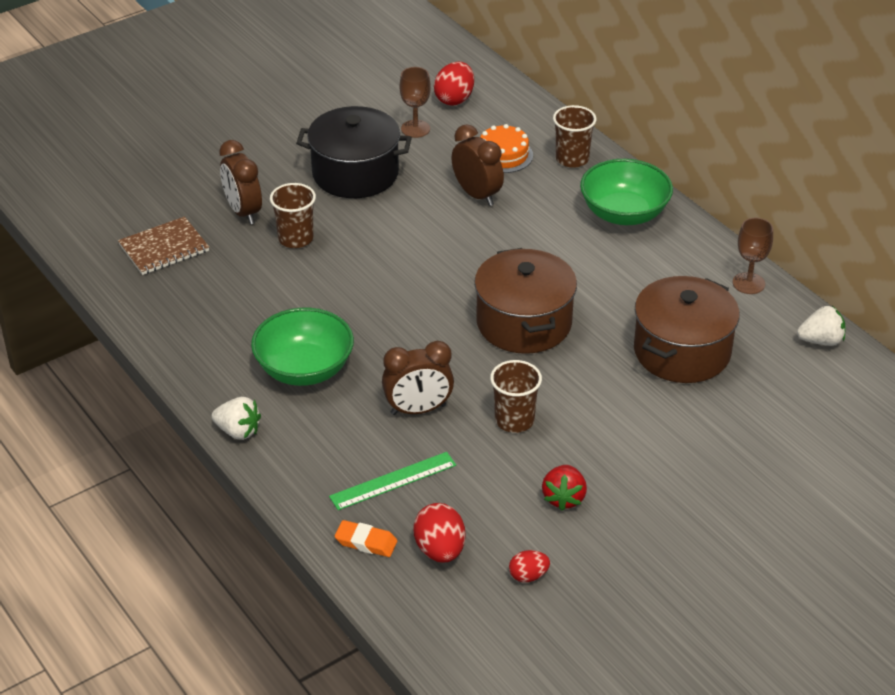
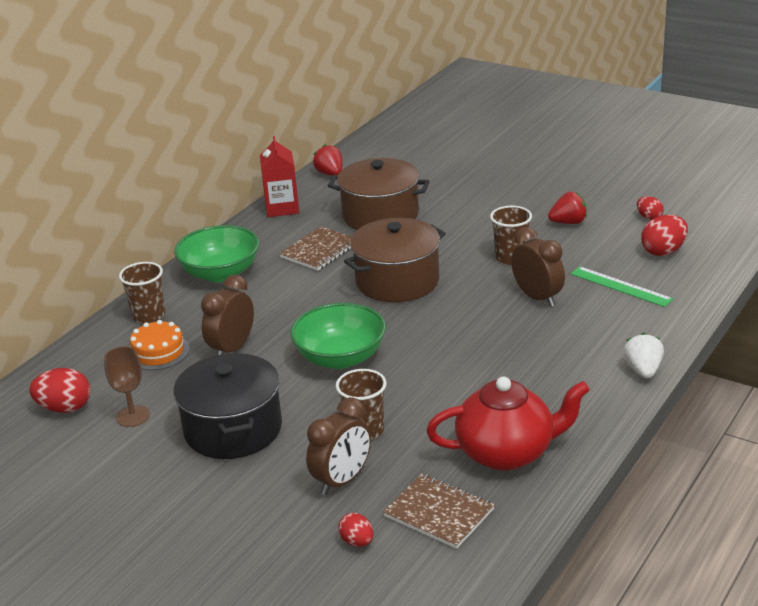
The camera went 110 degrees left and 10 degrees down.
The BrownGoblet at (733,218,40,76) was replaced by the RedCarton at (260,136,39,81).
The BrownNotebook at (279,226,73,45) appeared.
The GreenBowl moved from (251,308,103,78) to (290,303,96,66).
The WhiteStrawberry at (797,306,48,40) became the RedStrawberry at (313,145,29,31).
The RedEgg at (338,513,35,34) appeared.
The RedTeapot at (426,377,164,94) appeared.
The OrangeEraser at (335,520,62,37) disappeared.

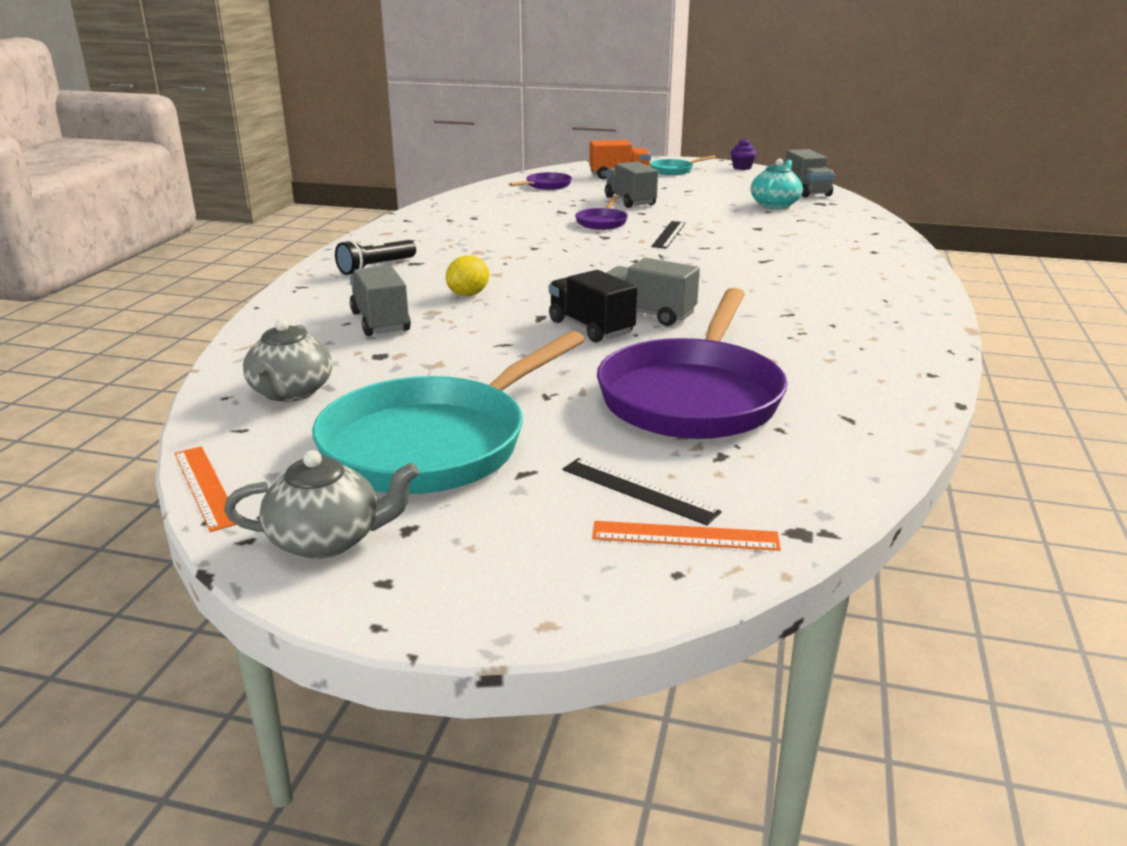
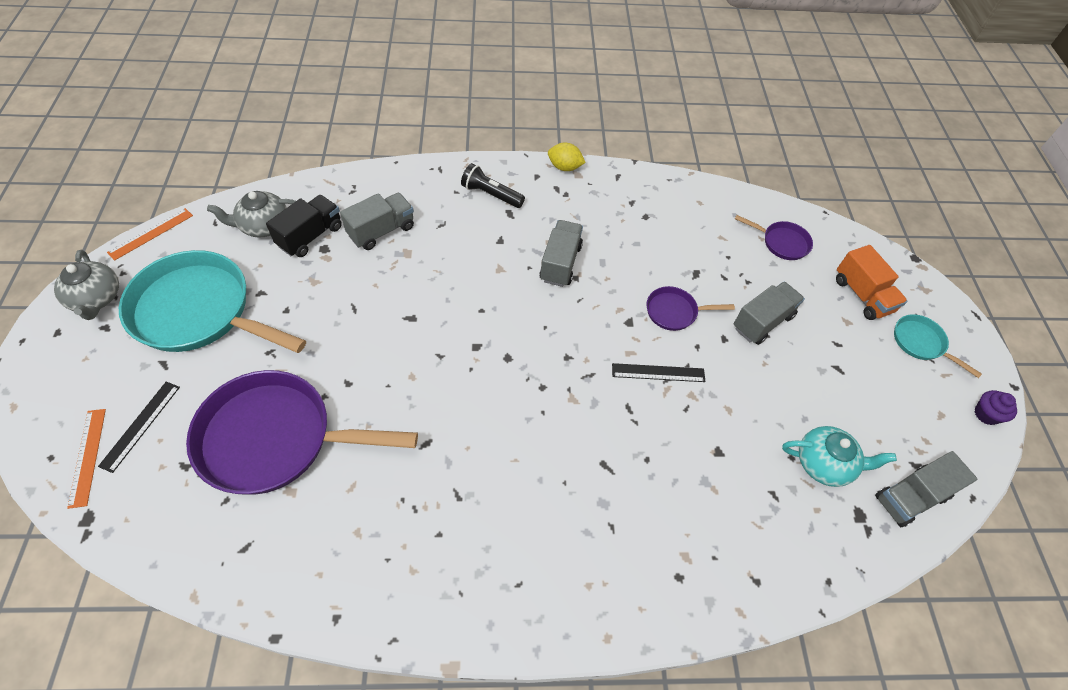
The camera went 70 degrees right and 30 degrees up.
The BlackTruck moved from (549,270,88,73) to (266,195,76,62).
The GreyTruck moved from (606,258,94,68) to (539,220,44,67).
The YellowLemon moved from (446,255,43,41) to (548,142,38,29).

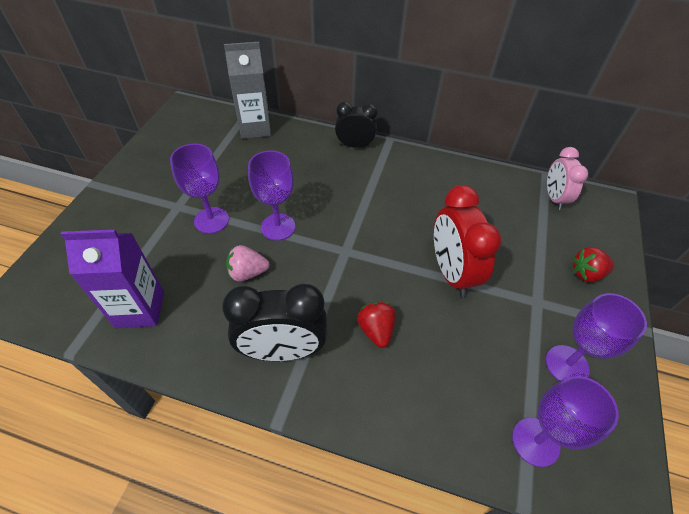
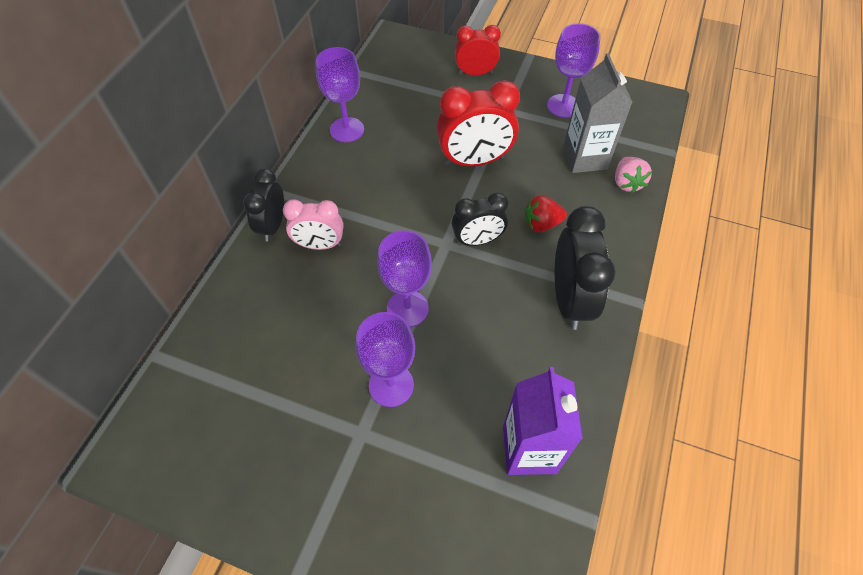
The camera went 85 degrees left and 5 degrees up.
The PinkClock moved from (547,147,41,63) to (283,200,61,50).
The PurpleGoblet moved from (512,376,107,91) to (316,47,48,95).
The BlackClock at (452,192,56,54) appeared.
The RedStrawberry at (572,247,43,35) was replaced by the RedClock at (455,25,46,51).
The GreyCarton moved from (224,42,47,97) to (563,53,70,120).
The PinkStrawberry moved from (226,245,43,37) to (615,157,37,36).

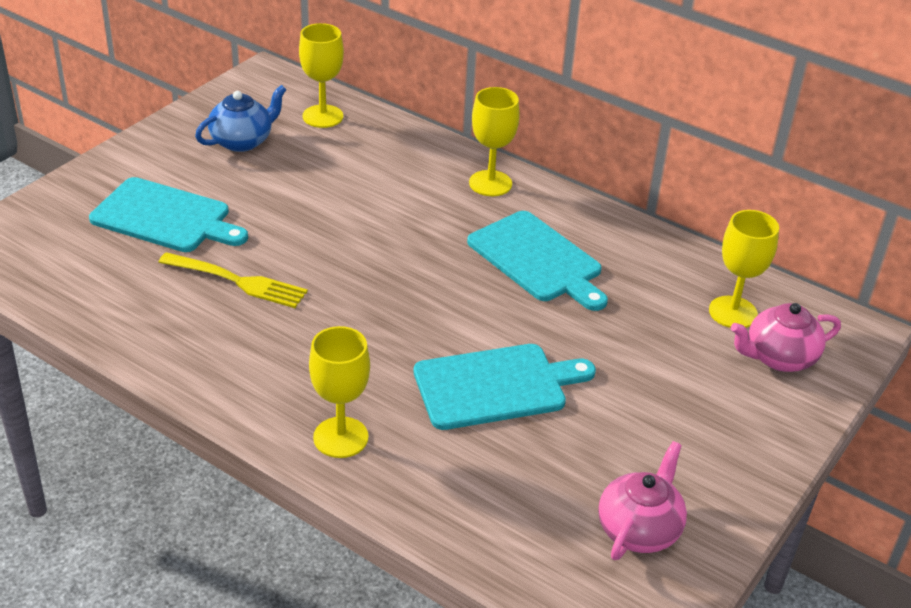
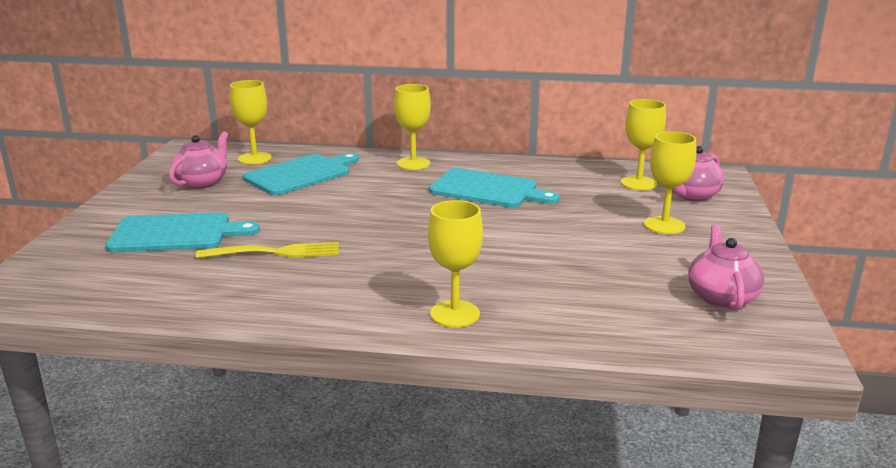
The camera went 25 degrees left and 15 degrees down.
The BlueTeapot at (195,85,92,67) became the PinkTeapot at (169,131,59,58).
The TurquoiseCuttingBoard moved from (414,344,182,86) to (243,153,116,42).
The YellowGoblet at (644,131,52,103) appeared.

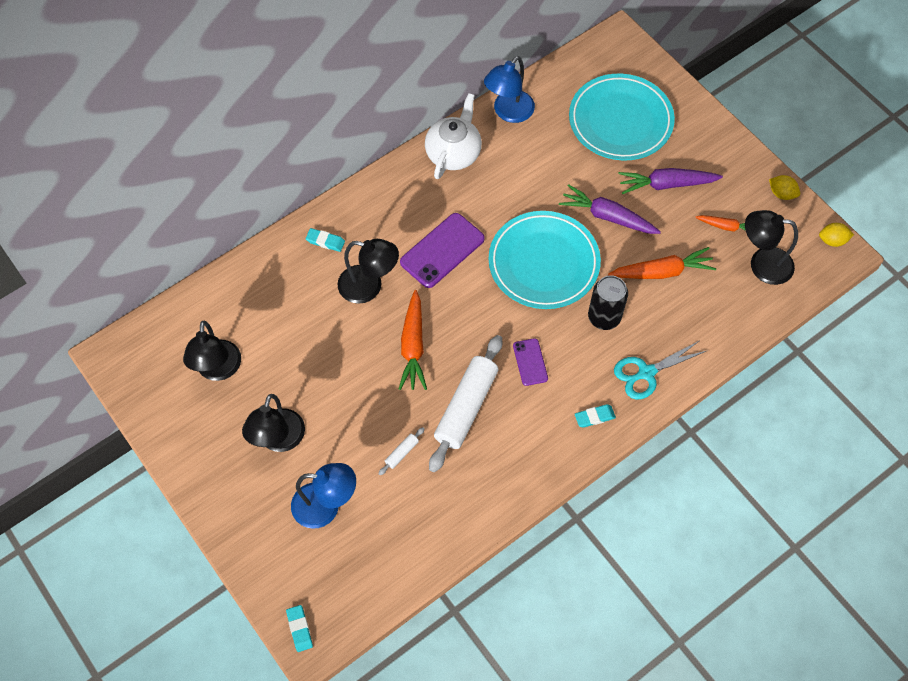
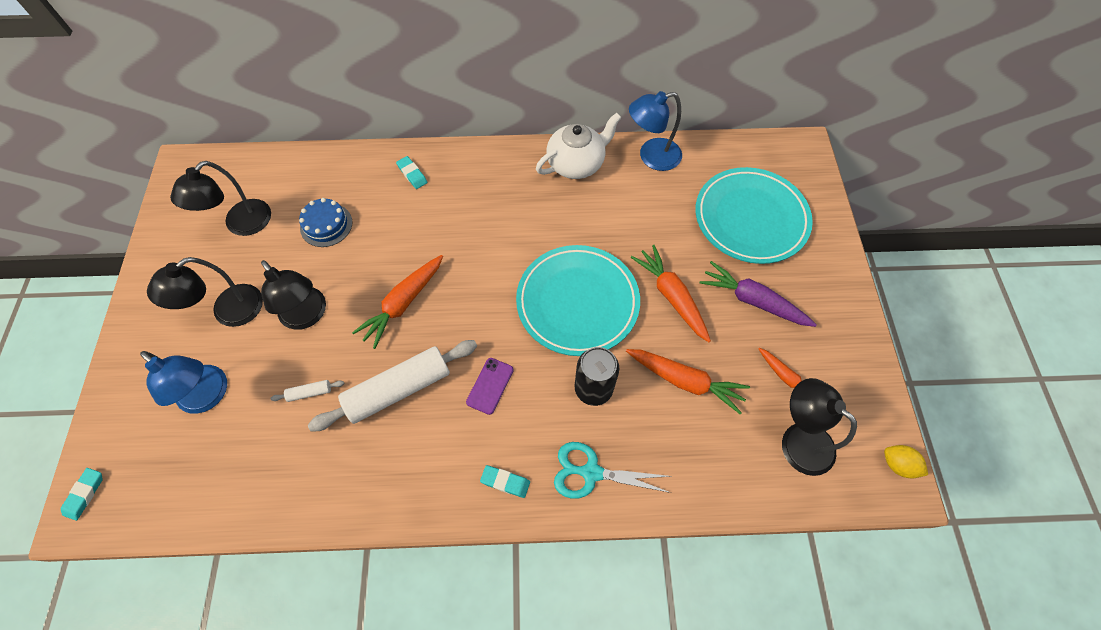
The camera went 35 degrees right and 0 degrees up.
The BlackLamp moved from (338,239,61,65) to (261,260,65,70).
The BlueCake at (299,198,53,49) appeared.
The PurpleCarrot at (559,184,102,50) became the OrangeCarrot at (631,245,80,97).
The PurplePhone at (400,213,85,75) disappeared.
The YellowLemon at (769,175,31,25) disappeared.

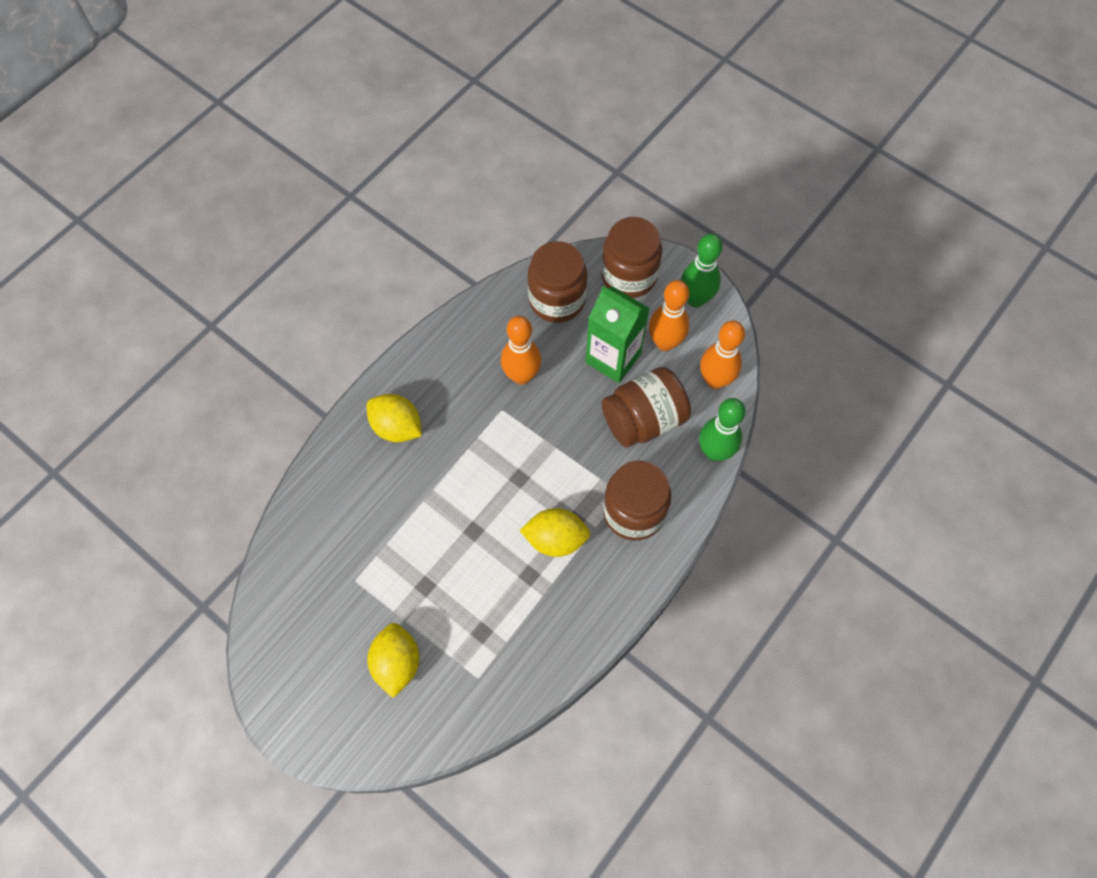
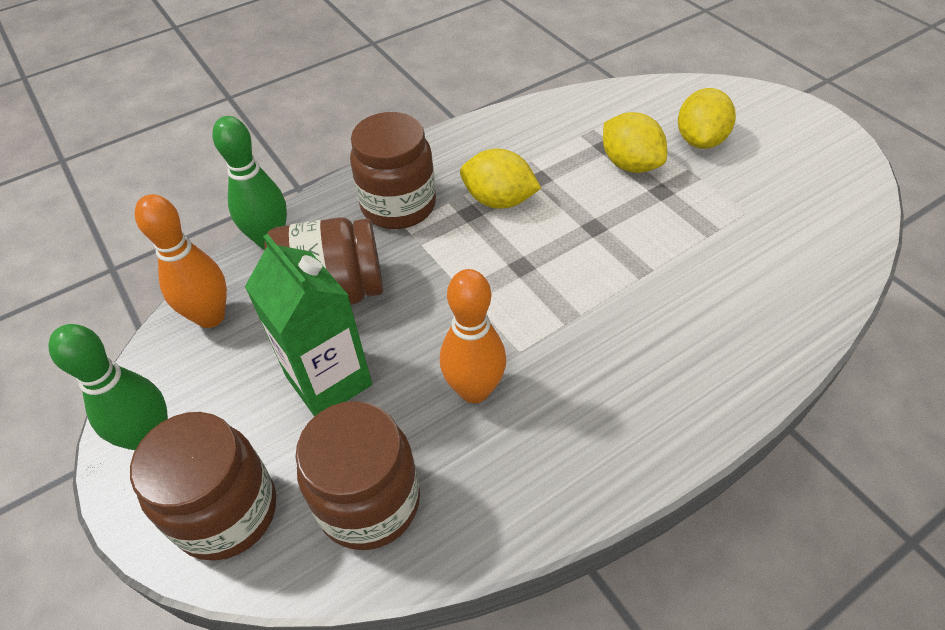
The camera went 160 degrees left and 15 degrees down.
The YellowLemon moved from (367,394,55,48) to (603,112,64,61).
The OrangeBowlingPin at (649,280,41,71) disappeared.

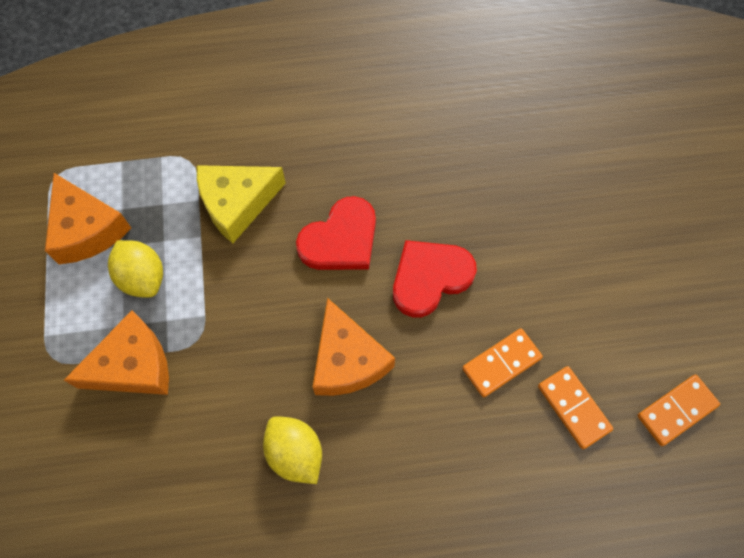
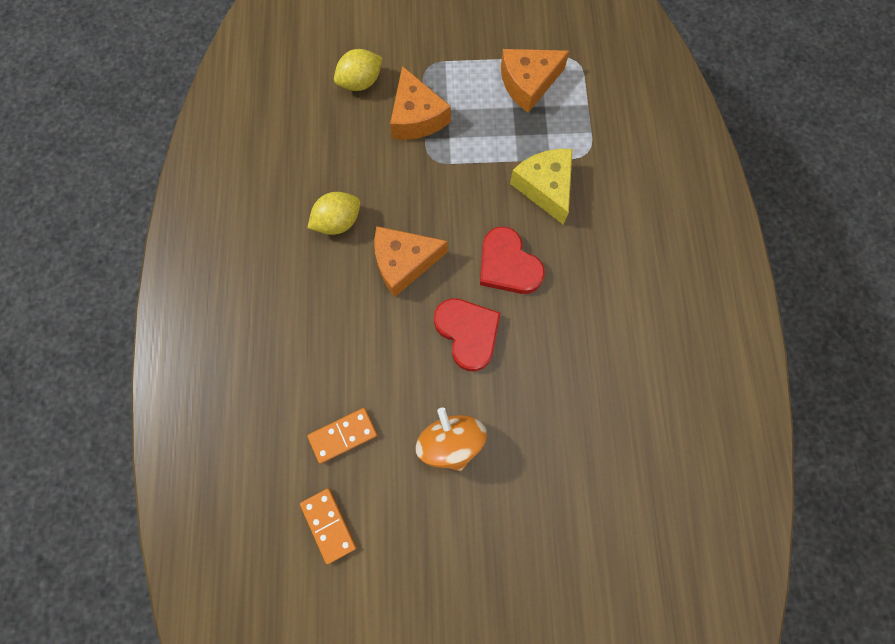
The camera went 95 degrees right and 5 degrees up.
The YellowLemon moved from (108,240,55,58) to (334,49,49,42).
The OrangeSpinningTop at (415,407,72,64) appeared.
The OrangeDomino at (462,328,81,69) disappeared.

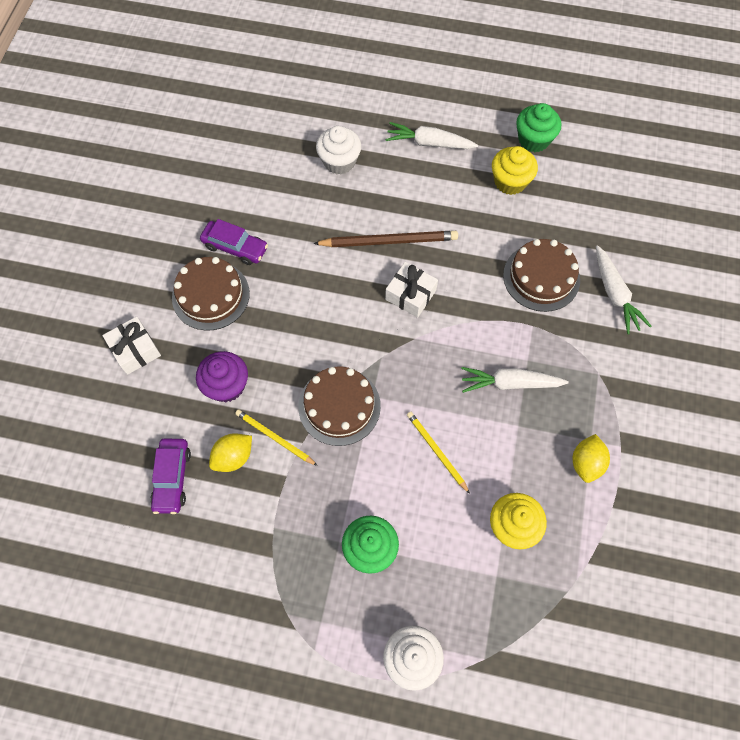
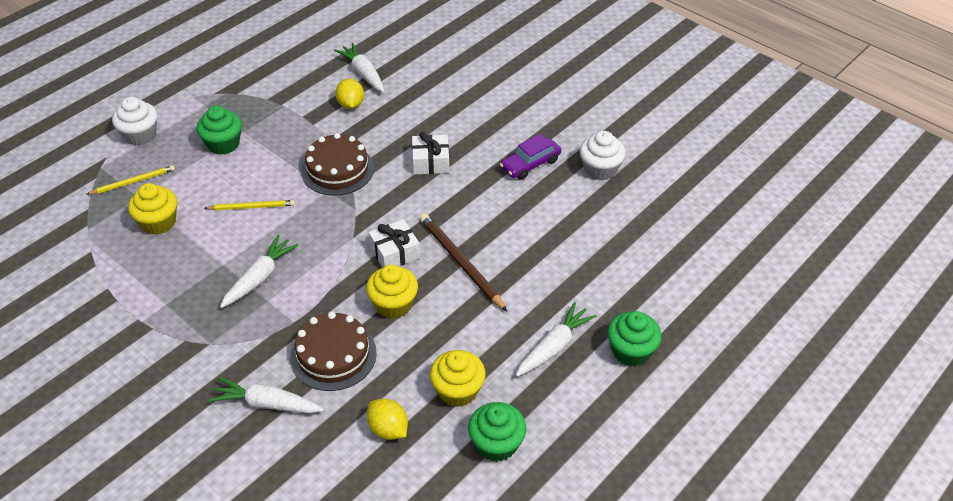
The camera went 120 degrees right and 20 degrees down.
The YellowPencil moved from (235,409,83,57) to (87,165,88,29).
The PurpleCar at (150,439,41,75) was replaced by the WhiteCarrot at (334,43,51,50).
The YellowCupcake at (366,265,52,54) appeared.
The YellowLemon moved from (573,434,37,49) to (367,399,41,41).
The WhiteGift moved from (102,316,59,59) to (412,132,38,43).
The BrownPencil at (313,231,145,16) turned 120 degrees clockwise.
The WhiteCupcake moved from (316,126,45,49) to (580,131,45,50).
The GreenCupcake at (607,311,55,55) appeared.
The BrownCake at (172,257,78,74) disappeared.
The PurpleCupcake at (196,351,52,51) disappeared.

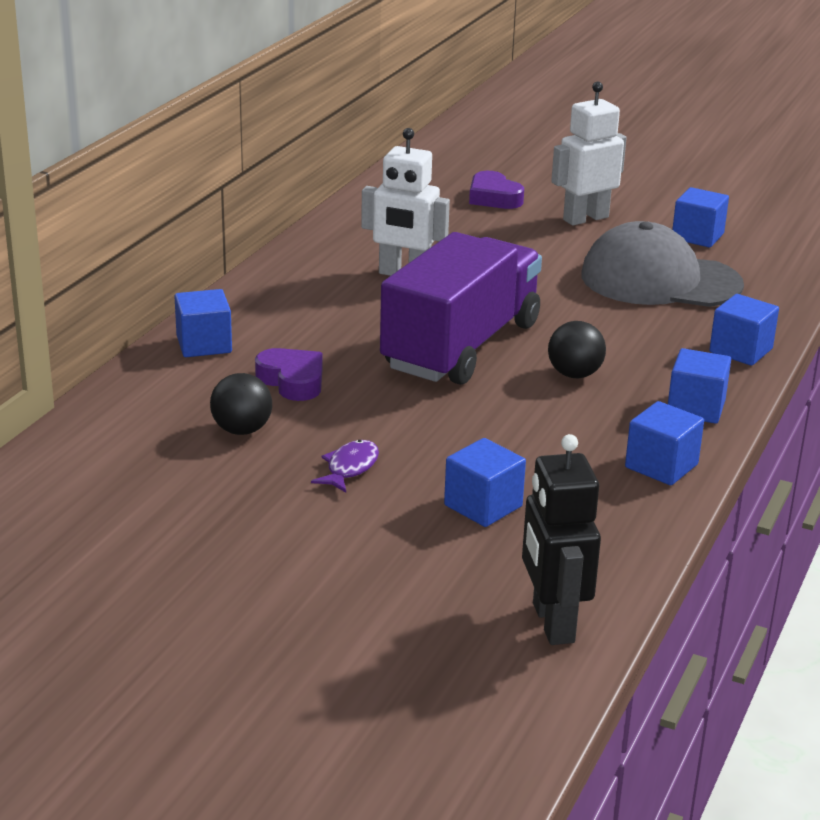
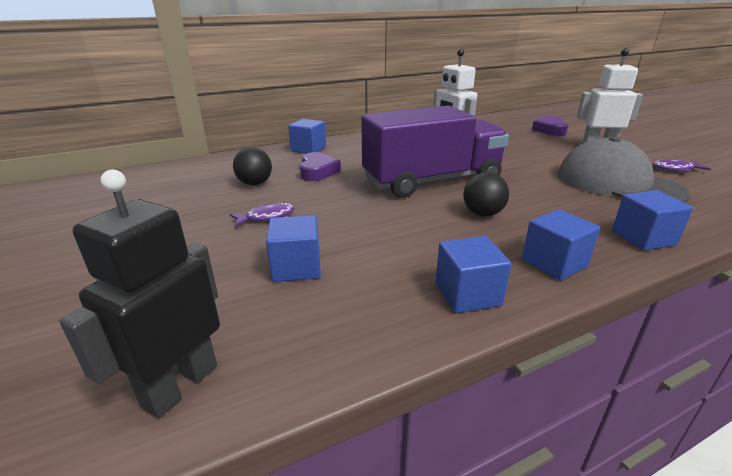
The camera went 40 degrees right and 0 degrees up.
The BlueCube at (672,187,57,61) was replaced by the PurpleFish at (652,159,59,13).

